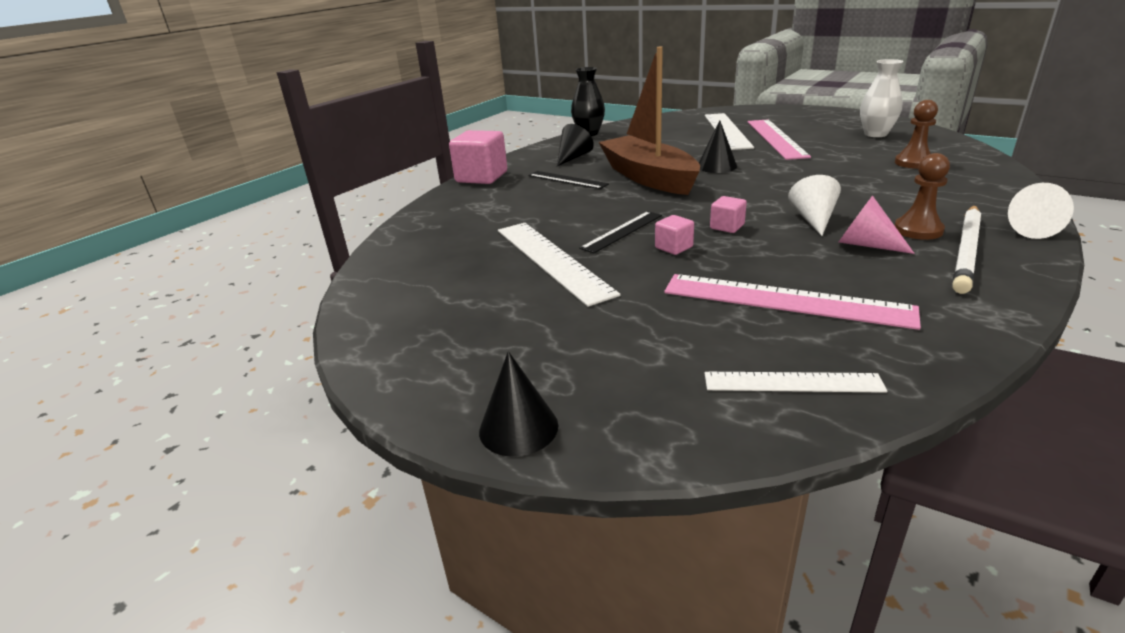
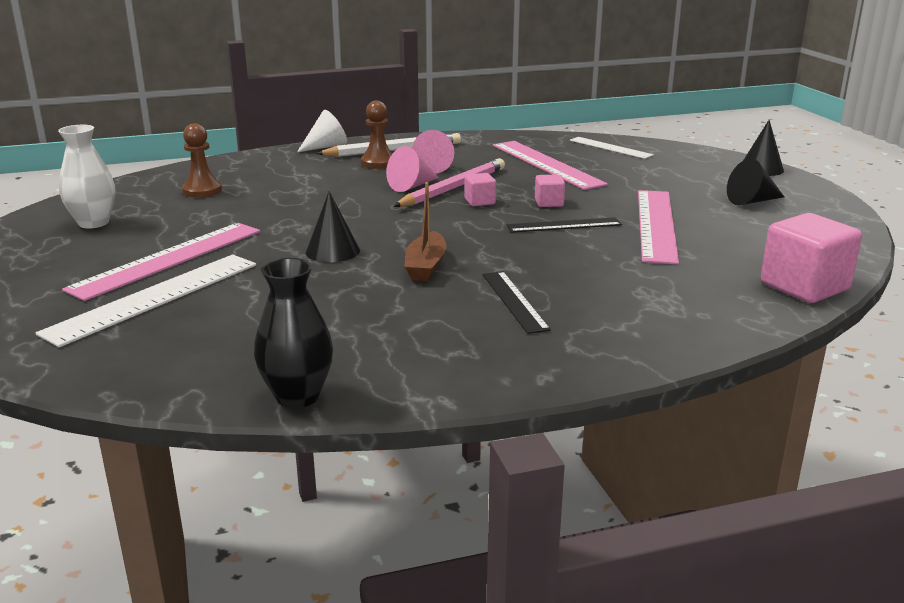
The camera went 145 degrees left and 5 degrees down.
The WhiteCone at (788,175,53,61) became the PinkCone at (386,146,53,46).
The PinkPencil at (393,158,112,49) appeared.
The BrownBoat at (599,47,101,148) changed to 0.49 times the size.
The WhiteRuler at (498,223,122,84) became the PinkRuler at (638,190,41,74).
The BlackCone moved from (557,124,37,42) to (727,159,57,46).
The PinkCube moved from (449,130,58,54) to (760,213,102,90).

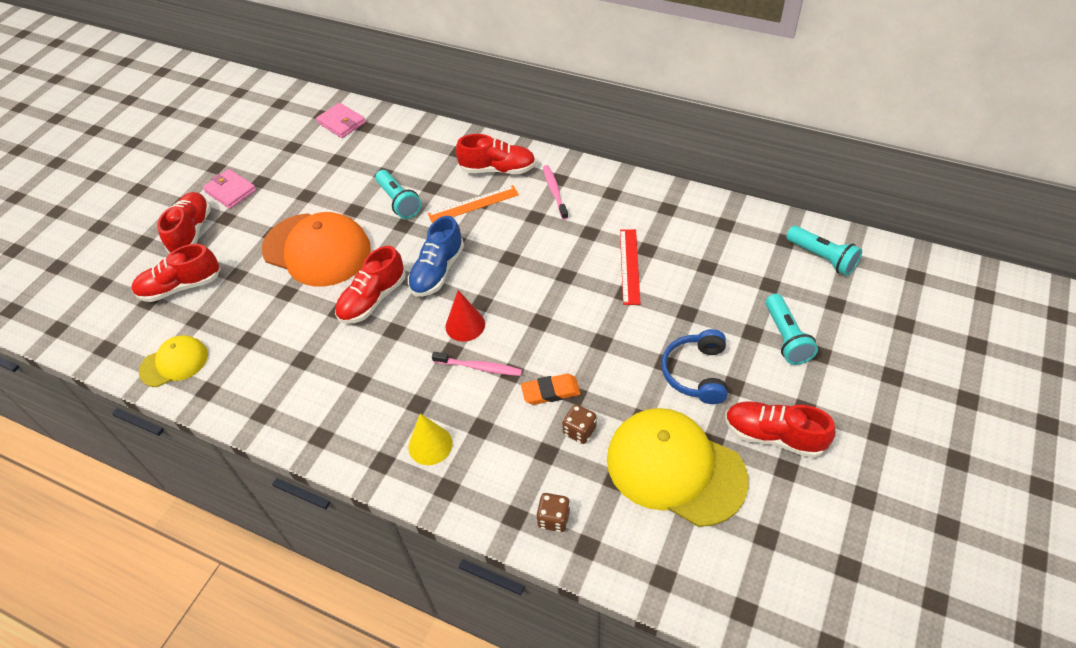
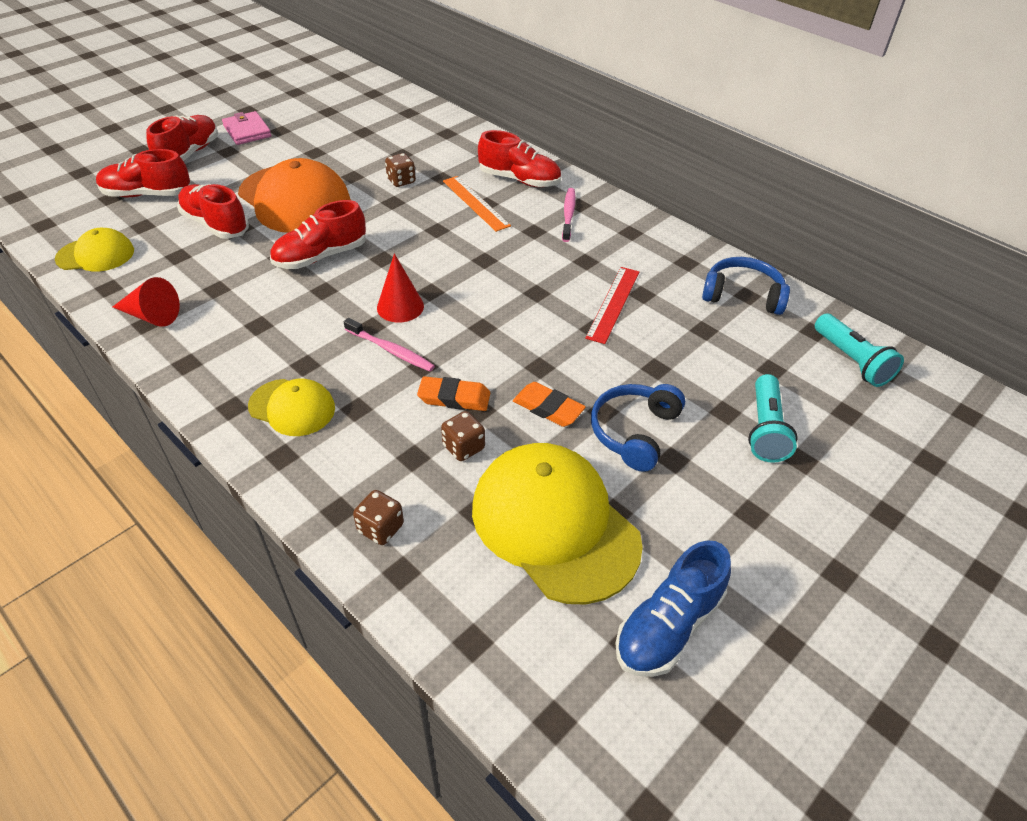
The camera went 15 degrees right and 5 degrees down.
The RedCone at (113,277,67,50) appeared.
The RedShoe moved from (725,402,111,56) to (177,184,72,55).
The YellowCone at (408,414,45,51) was replaced by the YellowCap at (248,378,87,58).
The TurquoiseFlashlight at (375,170,46,49) was replaced by the BrownDice at (385,153,31,34).
The OrangeRuler at (428,185,91,38) turned 60 degrees clockwise.
The OrangeEraser at (513,382,73,45) appeared.
The BlueShoe moved from (408,216,56,81) to (615,540,116,137).
The BlueHeadphones at (702,257,88,58) appeared.
The PinkWallet at (316,103,50,35) disappeared.

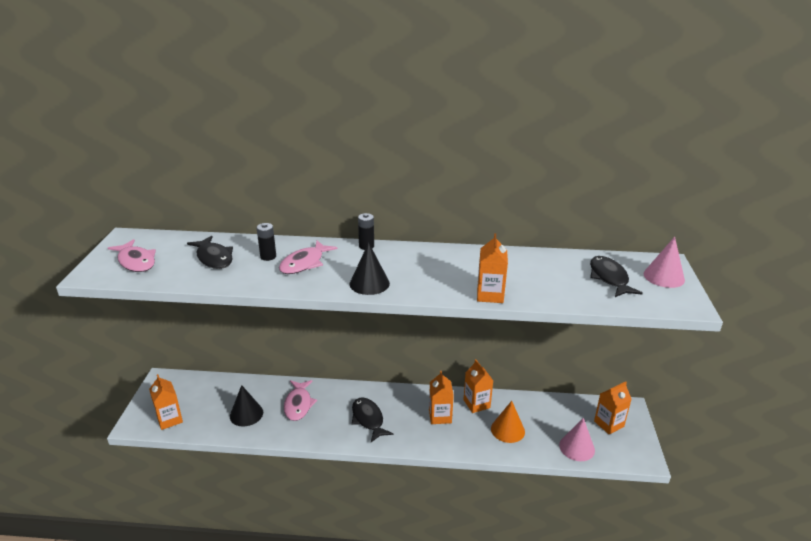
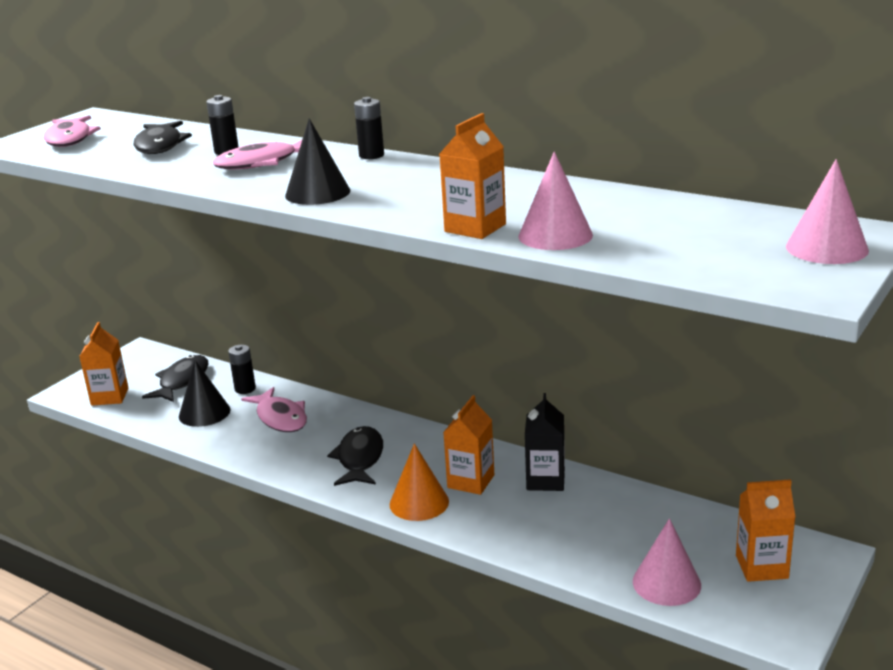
The camera went 30 degrees right and 5 degrees down.
The BlackFish moved from (590,256,53,41) to (142,355,66,47).
The BlackBattery at (228,345,28,49) appeared.
The PinkFish at (284,380,33,41) turned 60 degrees counterclockwise.
The OrangeCone moved from (491,401,34,42) to (390,443,59,78).
The PinkCone at (518,151,75,99) appeared.
The OrangeCarton at (463,359,30,54) became the BlackCarton at (525,393,40,98).

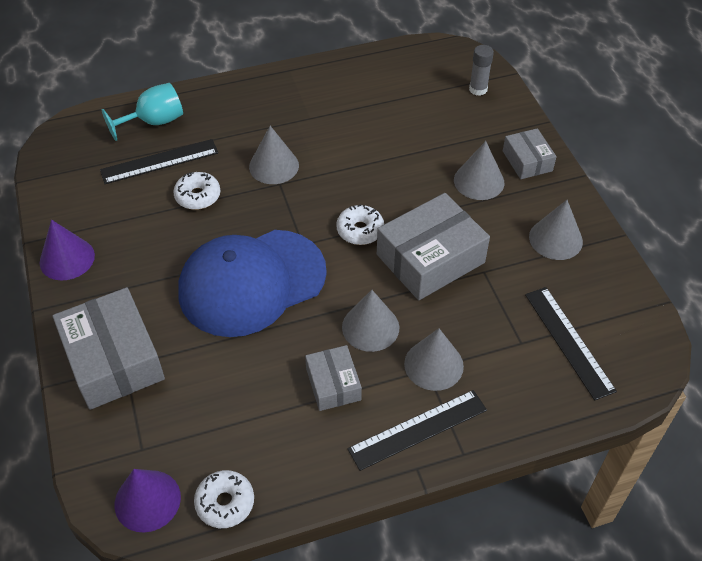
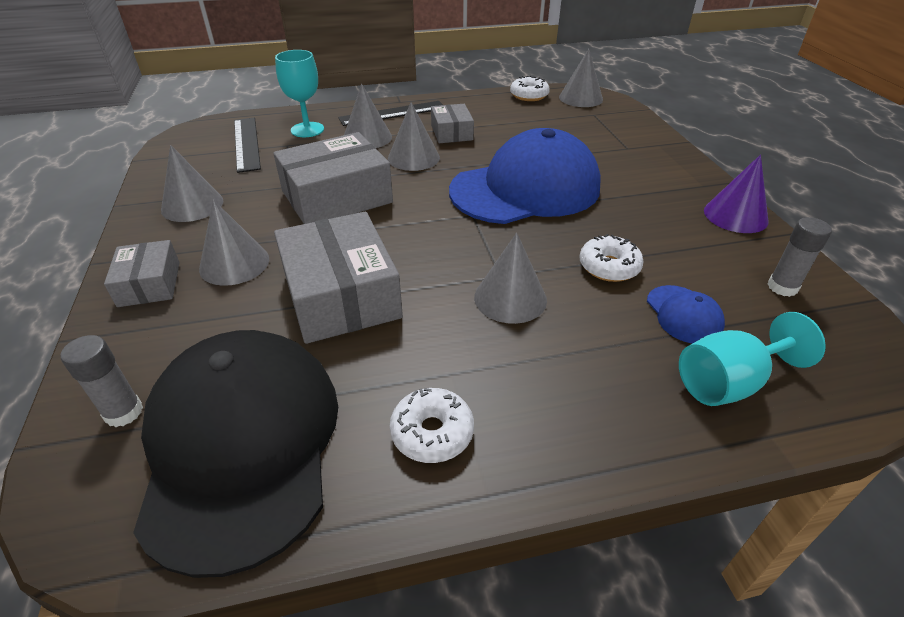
The camera went 175 degrees left and 10 degrees down.
The BlackCap at (133,330,205,248) appeared.
The GreyBox moved from (53,287,112,123) to (274,212,129,132).
The TurquoiseGoblet at (275,50,49,87) appeared.
The WhiteDonut moved from (336,204,48,41) to (390,388,84,75).
The PurpleCone at (115,469,66,64) became the GreyCone at (559,49,44,58).
The BlackRuler at (100,139,118,45) was replaced by the BlueCap at (647,285,78,59).
The GreyGlueStick at (767,217,65,80) appeared.

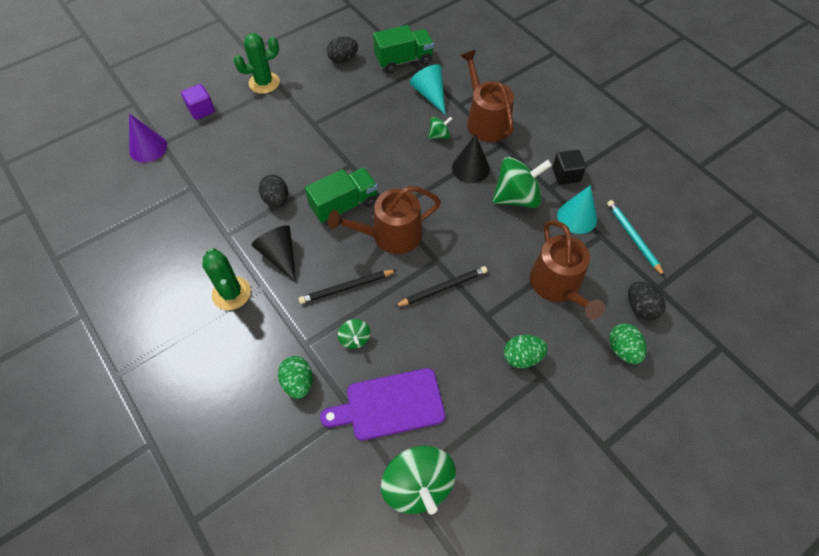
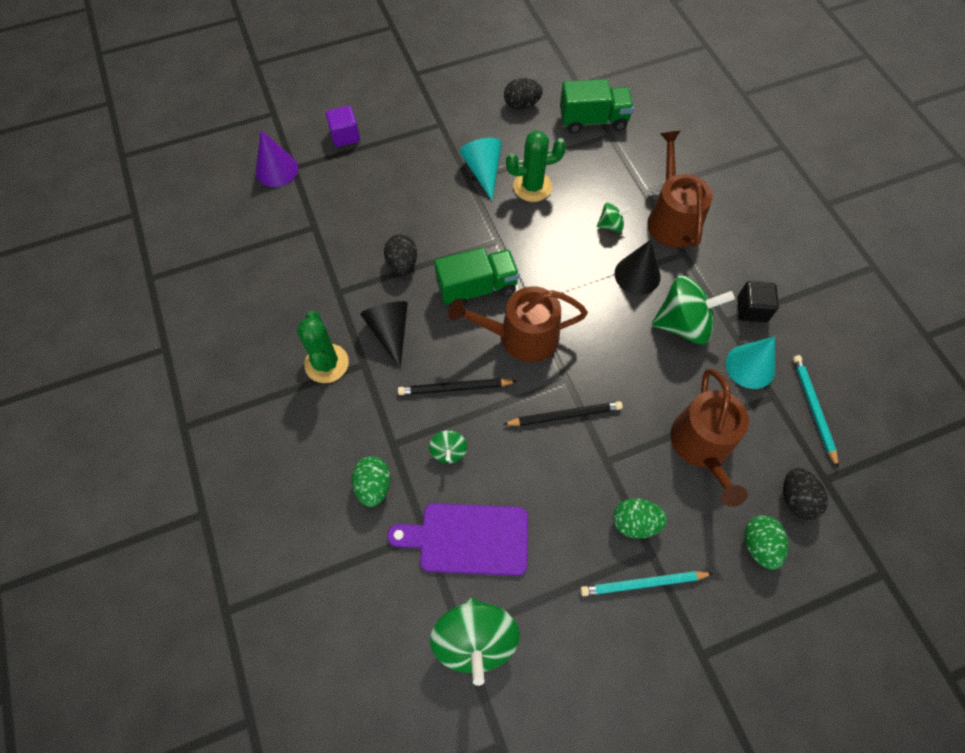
The camera went 15 degrees right and 5 degrees up.
The TurquoiseCone moved from (410,64,35,50) to (460,138,42,62).
The GreenCactus moved from (233,33,47,61) to (506,130,60,72).
The TurquoisePencil at (580,571,134,25) appeared.

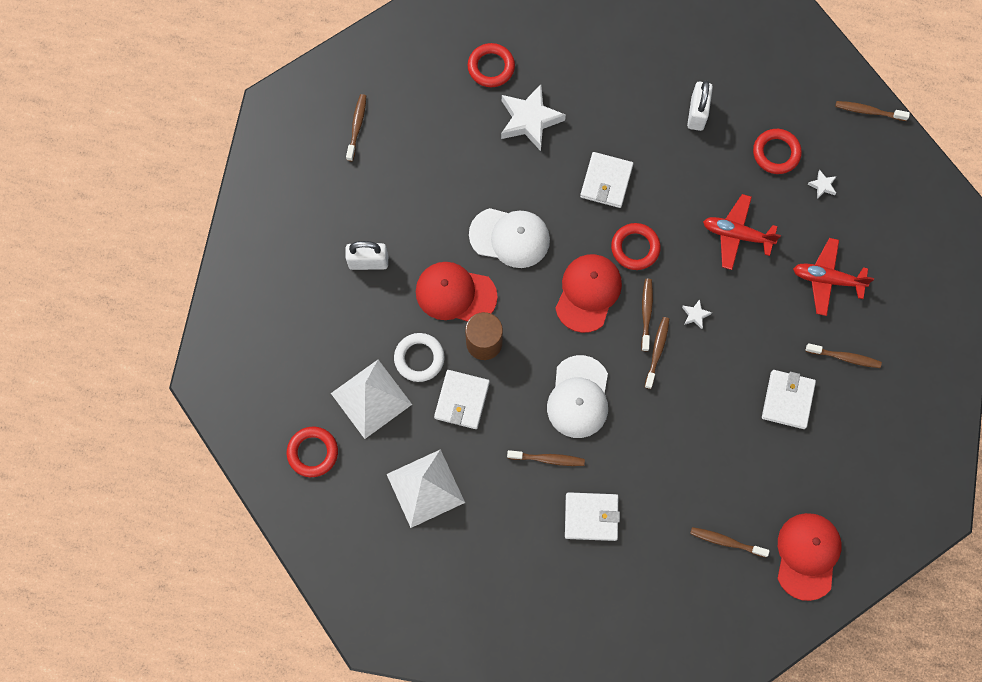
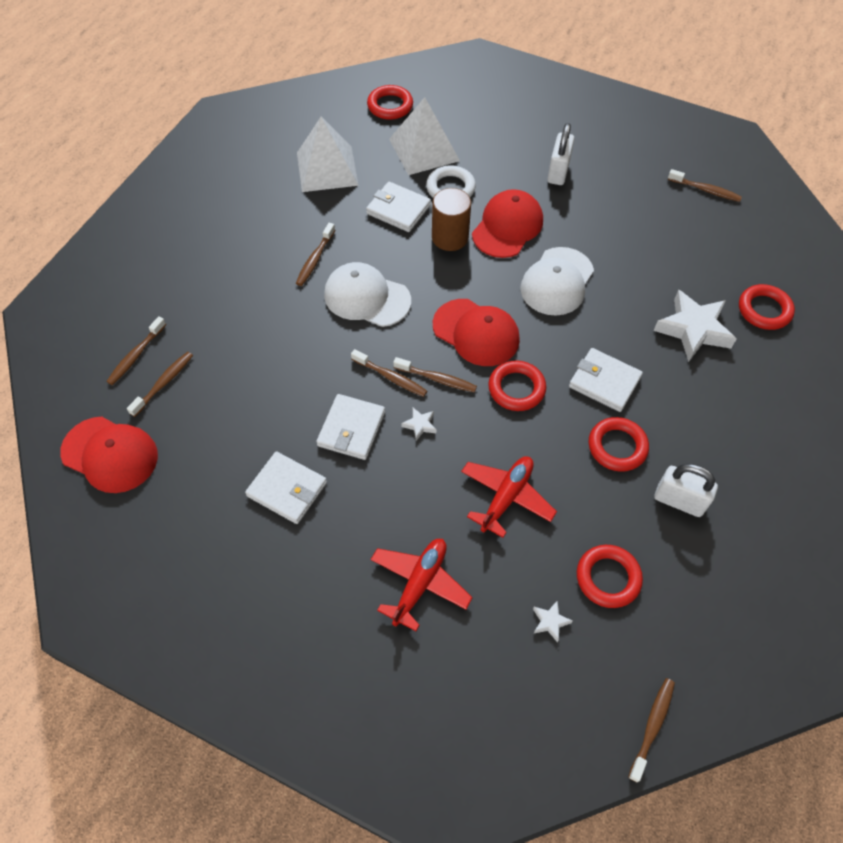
The camera went 105 degrees right and 15 degrees down.
The BrownToothbrush moved from (805,343,77,25) to (106,316,60,69).
The WhiteWallet moved from (565,492,55,49) to (316,394,69,66).
The RedRing at (589,417,60,55) appeared.

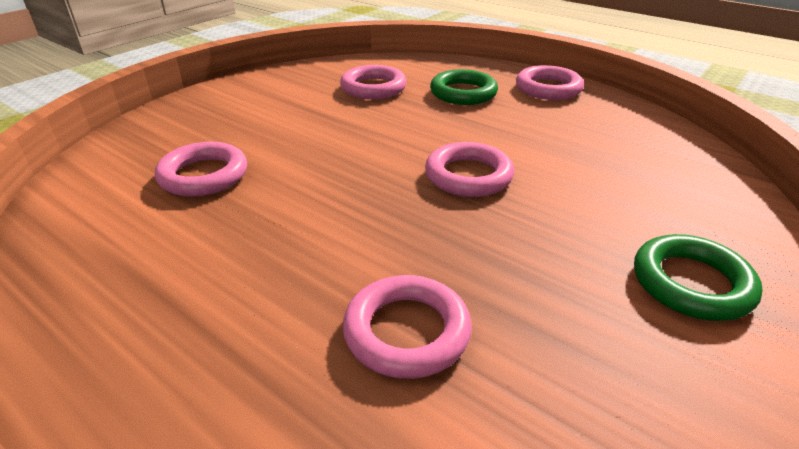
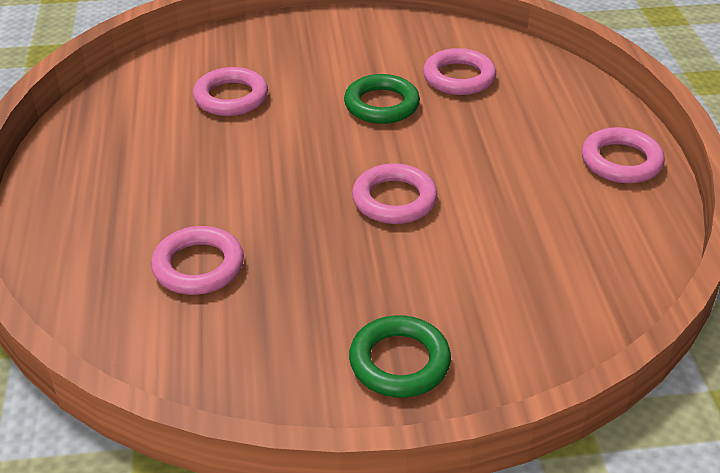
The camera went 45 degrees right and 5 degrees up.
The GreenRing moved from (430,69,68,36) to (344,74,76,50).

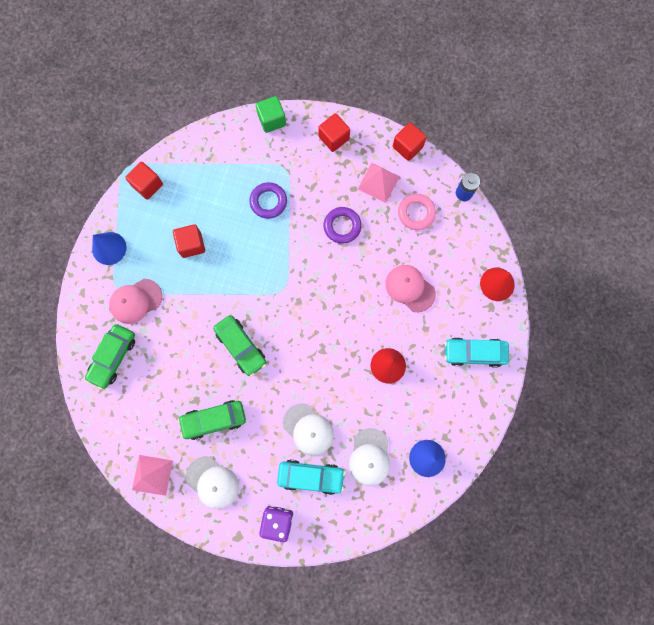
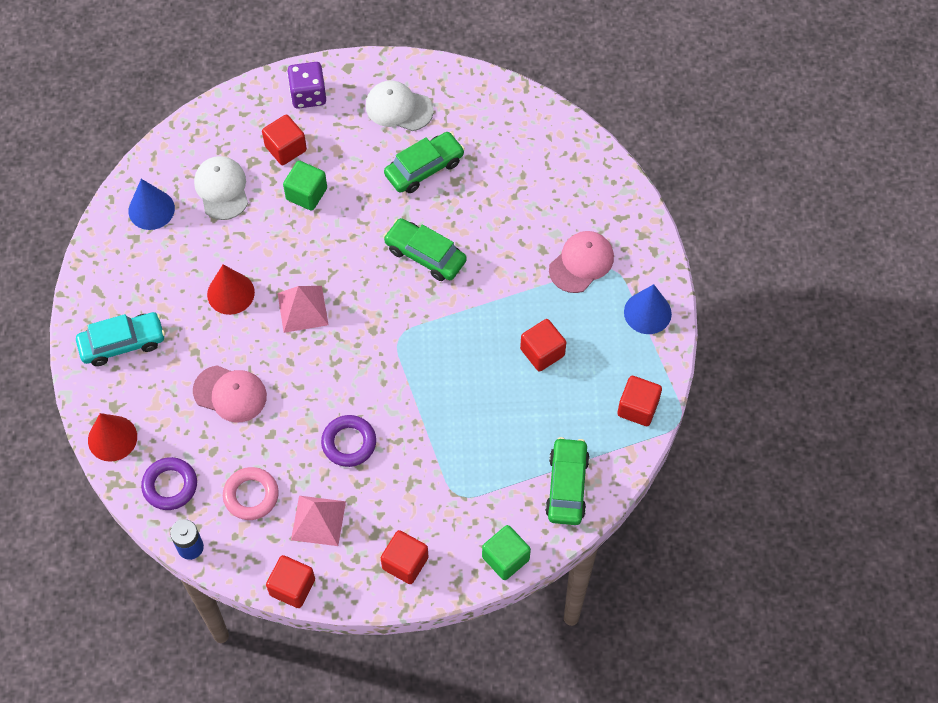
The camera went 160 degrees right and 15 degrees down.
The PurpleRing moved from (249,182,38,37) to (141,457,56,53).
The TurquoiseCar at (277,460,68,35) was replaced by the RedCube at (262,115,45,50).
The PinkPyramid moved from (132,455,41,41) to (277,286,51,47).
The WhiteCap at (283,403,51,53) was replaced by the GreenCube at (283,161,44,50).
The GreenCar moved from (85,324,50,66) to (545,437,45,88).

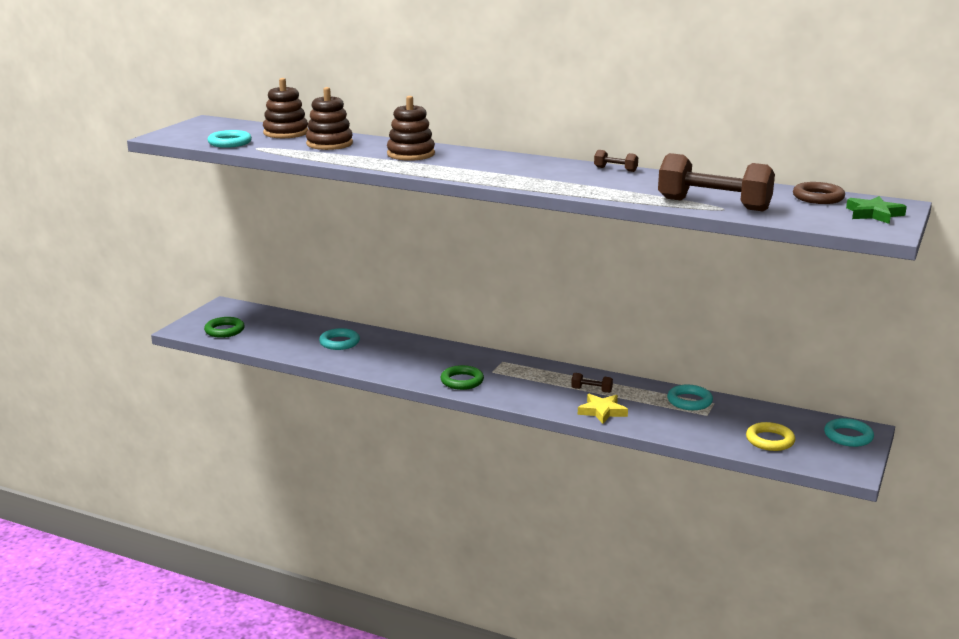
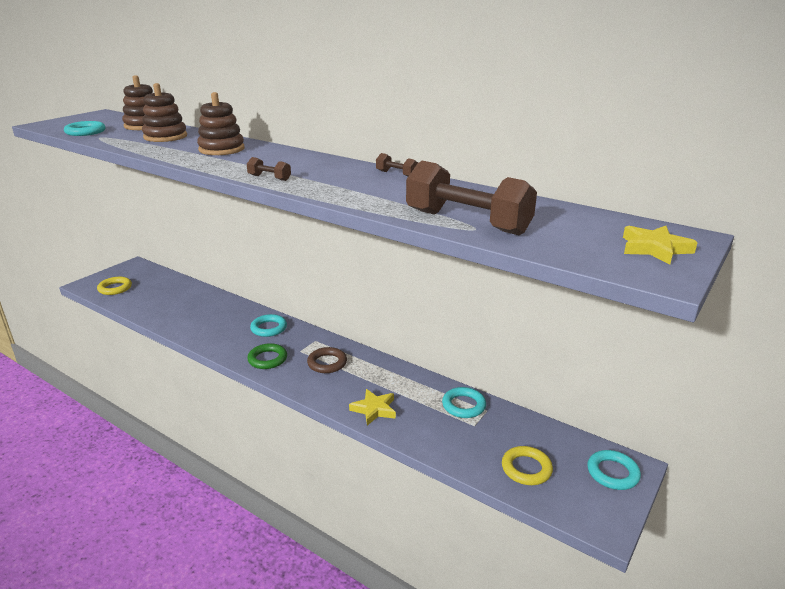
The camera went 10 degrees right and 5 degrees up.
The GreenRing at (204,317,41,21) became the YellowRing at (97,277,35,18).
The BrownDumbbell moved from (571,373,42,20) to (247,157,44,24).
The TurquoiseRing moved from (319,328,41,22) to (250,314,37,23).
The BrownRing moved from (793,182,52,22) to (307,347,40,26).
The GreenStar at (846,196,61,28) became the YellowStar at (623,226,75,39).

